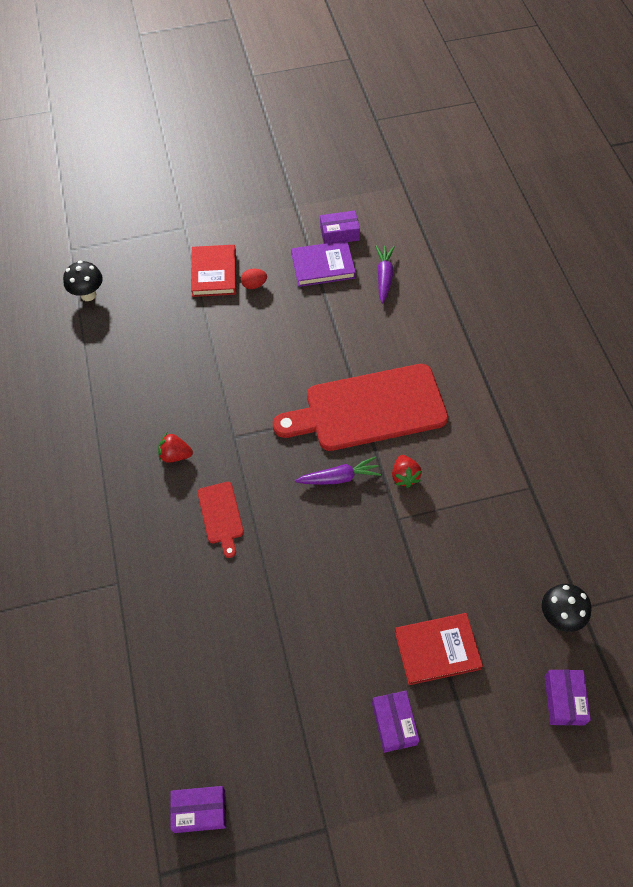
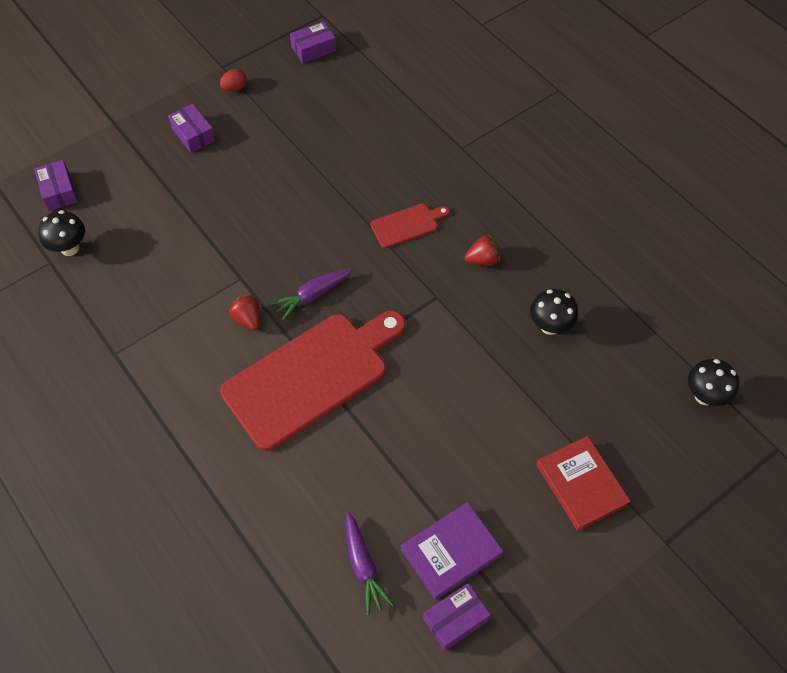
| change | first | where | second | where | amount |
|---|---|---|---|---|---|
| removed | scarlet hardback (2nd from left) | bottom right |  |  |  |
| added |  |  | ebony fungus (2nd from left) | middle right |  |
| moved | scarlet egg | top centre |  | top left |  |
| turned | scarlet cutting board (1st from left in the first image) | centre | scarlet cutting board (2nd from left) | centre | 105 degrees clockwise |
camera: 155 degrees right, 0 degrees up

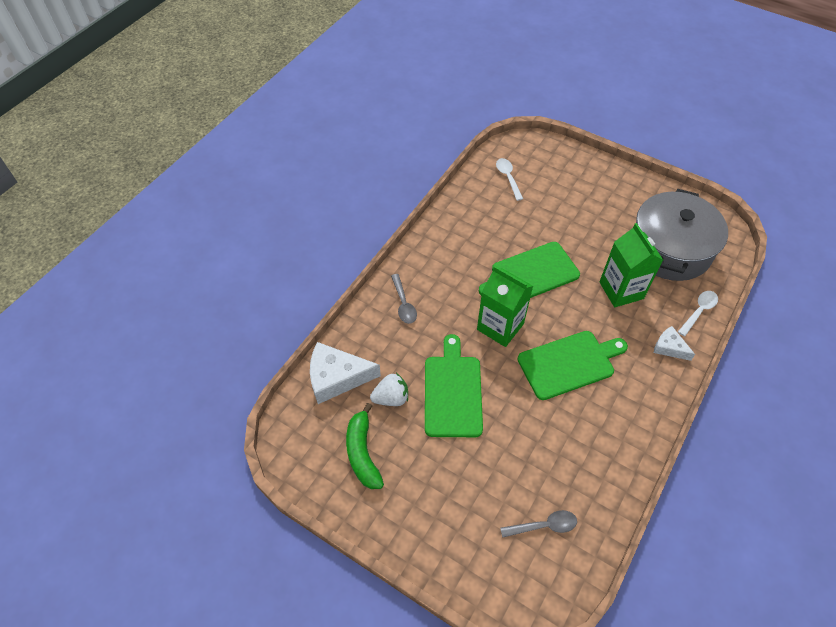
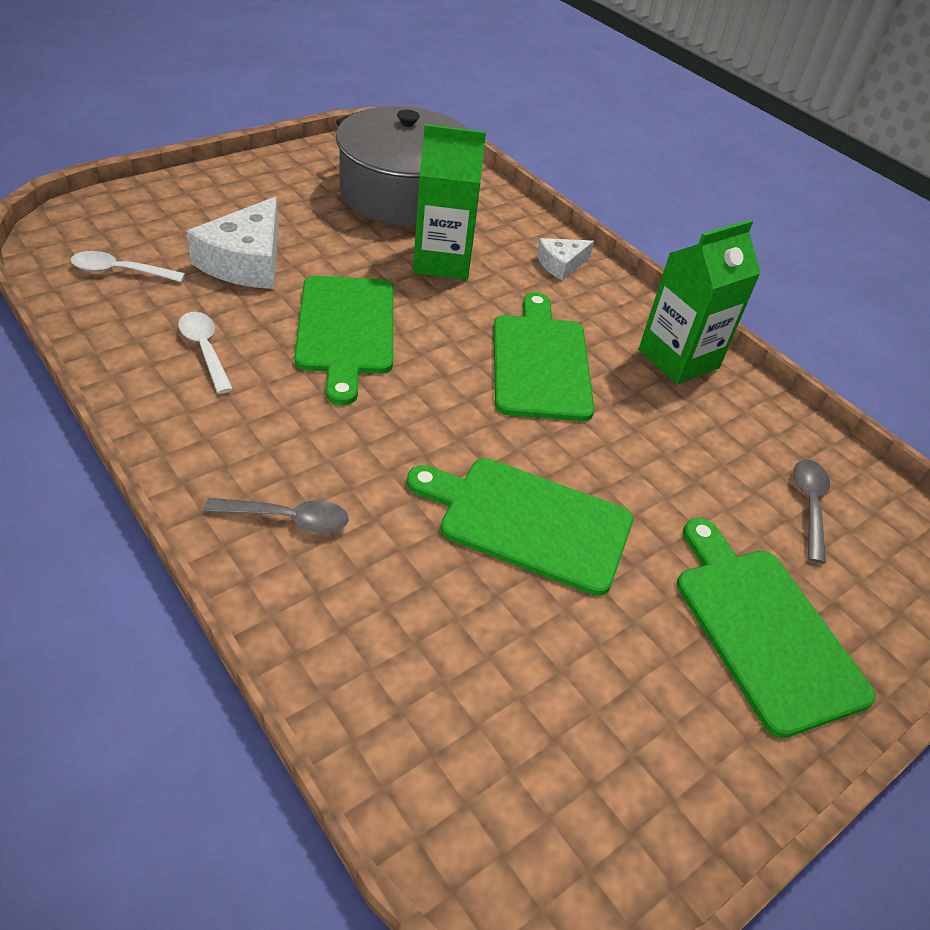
| change | first | where | second | where | amount |
|---|---|---|---|---|---|
| removed | leaf-green banana fruit | bottom centre |  |  |  |
| removed | snow-white berry | centre |  |  |  |
| added |  |  | leaf-green cutting board (4th from left) | bottom right |  |
| moved | snow-white cheese wedge (1st from left) | centre |  | top left |  |
| moved | leaf-green juice carton (1st from left in the first image) | centre | leaf-green juice carton (2nd from left) | top right |  |
| moved | snow-white spoon (2nd from left) | middle right |  | middle left |  |
camera: 75 degrees left, 10 degrees down

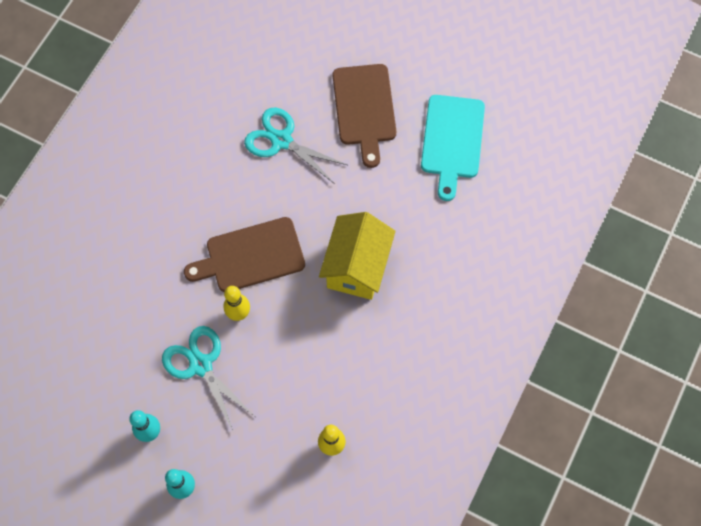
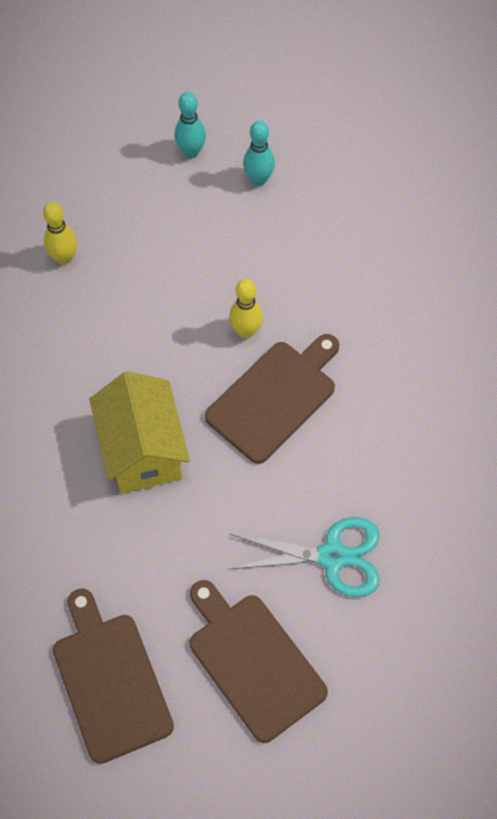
| change | first | where | second | where | amount |
|---|---|---|---|---|---|
| removed | turquoise pair of scissors (1st from left) | bottom left |  |  |  |
| recoloured | turquoise cutting board | top centre | dark brown cutting board (1st from left) | bottom left |  |
camera: 150 degrees right, 5 degrees down

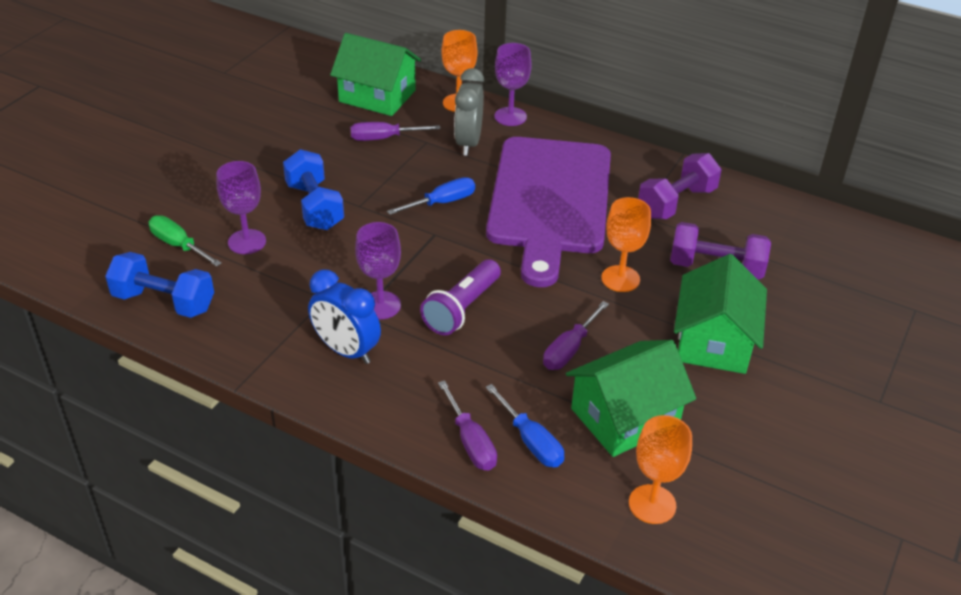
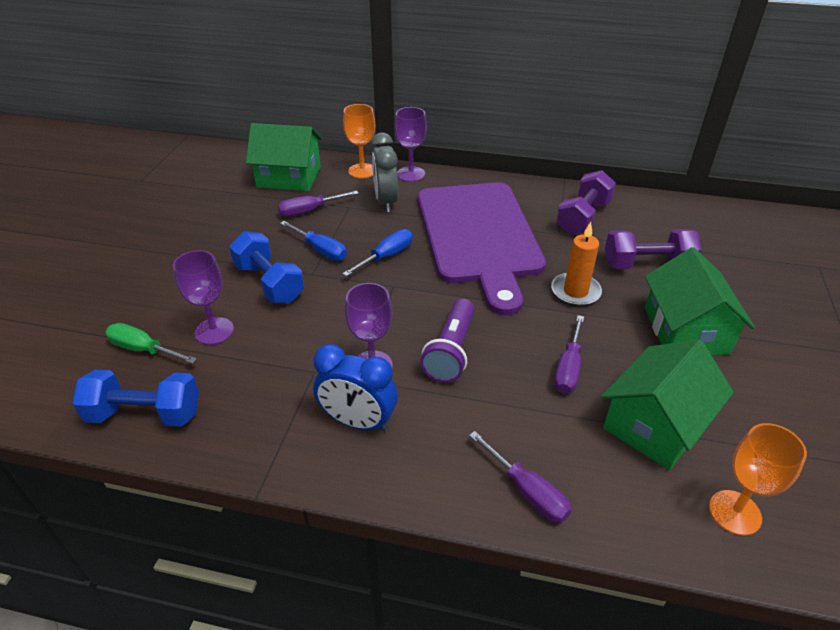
| change | first | where | second | where | amount |
|---|---|---|---|---|---|
| moved | blue screwdriver (2nd from left in the first image) | bottom centre | blue screwdriver (1st from left) | centre |  |
| replaced | orange goblet (2nd from left) | centre | orange pillar candle | middle right |  |
camera: 15 degrees left, 0 degrees up

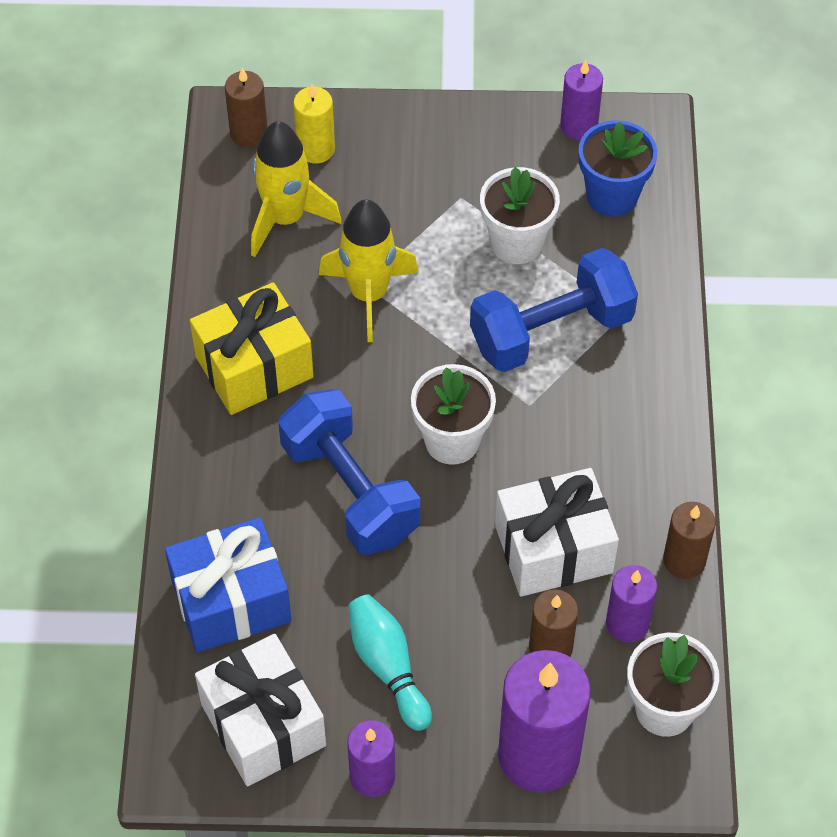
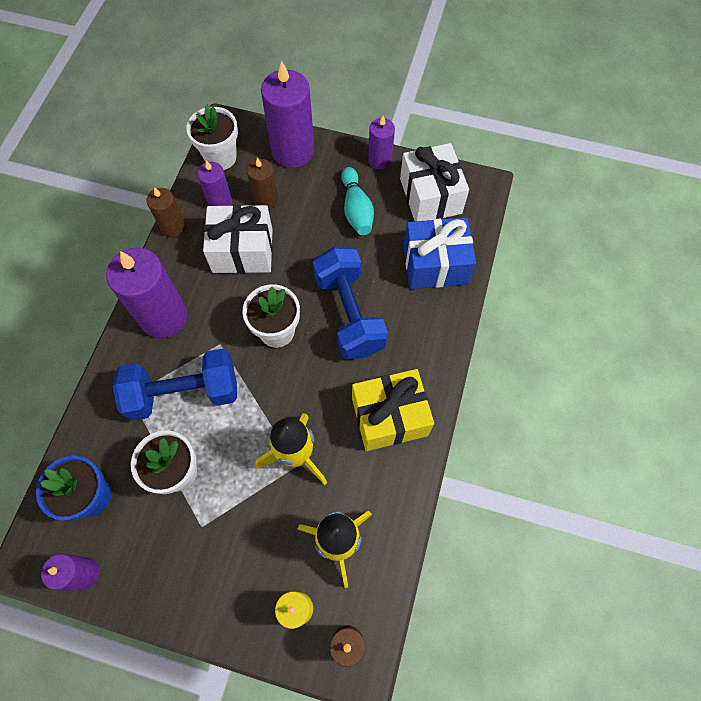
| change | first | where | second | where | amount |
|---|---|---|---|---|---|
| added |  |  | royal purple pillar candle (2nd from left) | middle left |  |
camera: 165 degrees left, 10 degrees up

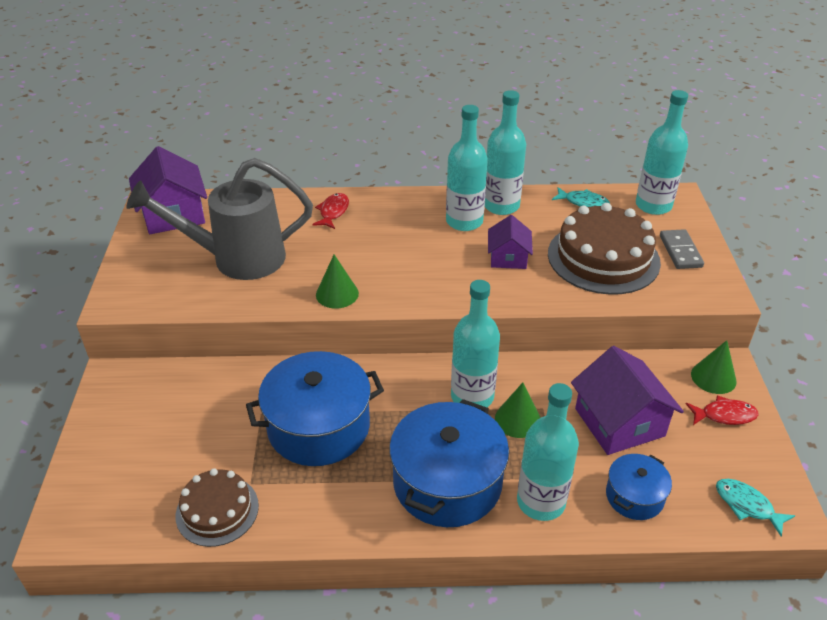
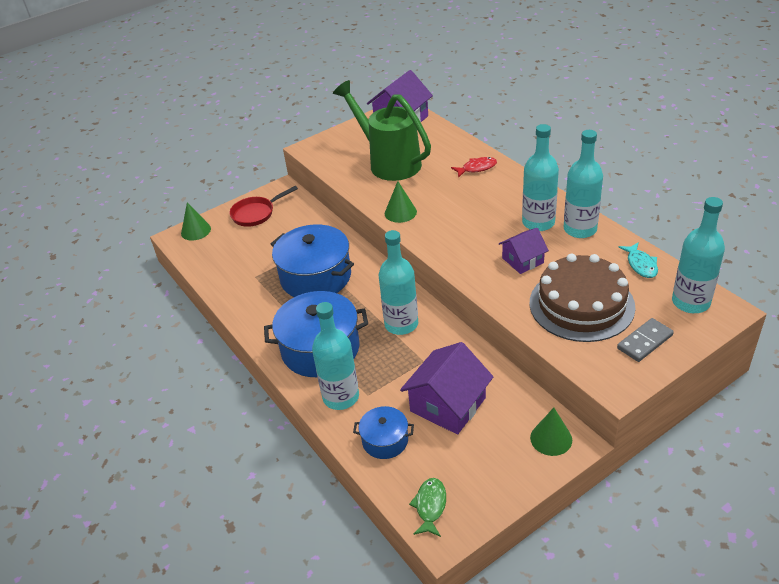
| change | first | where | second | where | amount |
|---|---|---|---|---|---|
| removed | dark brown layer cake (1st from left) | bottom left |  |  |  |
| removed | scarlet fish (2nd from left) | middle right |  |  |  |
| added |  |  | scarlet pan | centre |  |
| moved | leaf-green cone shape (2nd from left in the first image) | centre | leaf-green cone shape (1st from left) | middle left |  |
| recoloured | grey watering pot | middle left | leaf-green watering pot | top centre |  |
| recoloured | turquoise fish (2nd from left) | bottom right | leaf-green fish | bottom centre |  |
camera: 60 degrees right, 0 degrees up

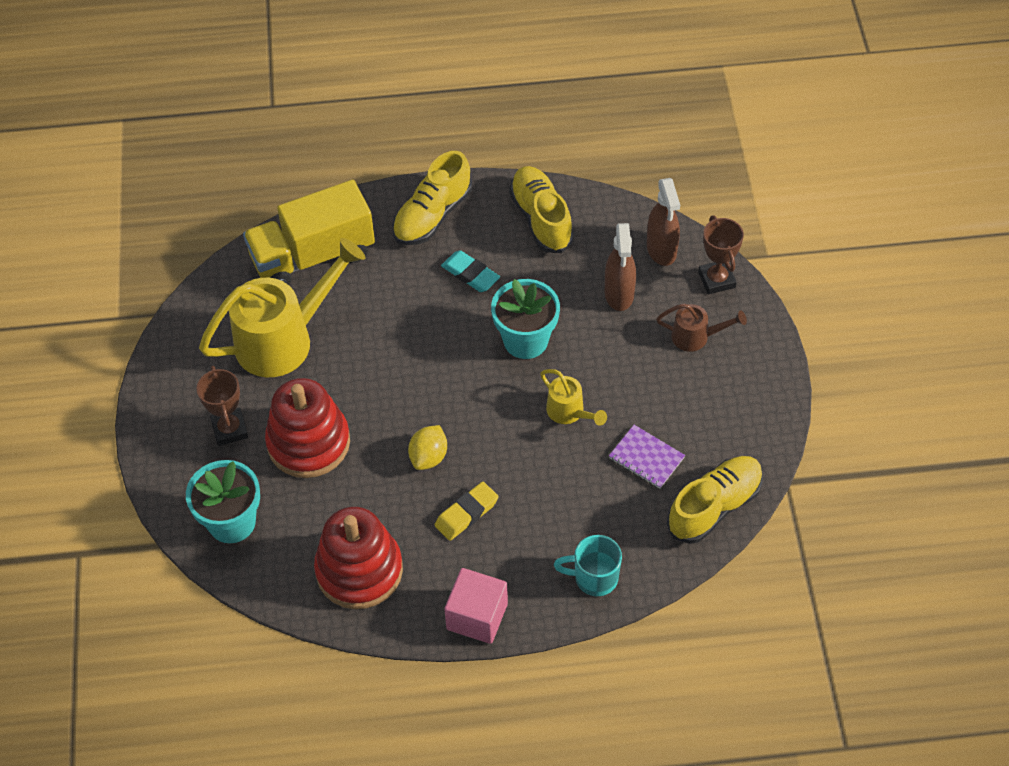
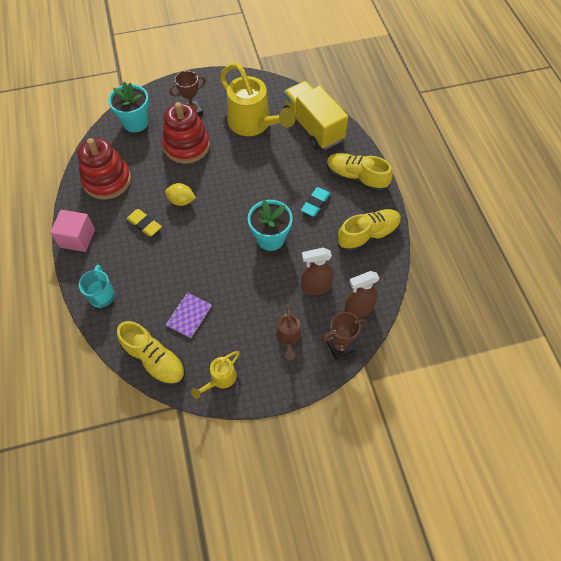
| change | first | where | second | where | amount |
|---|---|---|---|---|---|
| moved | golden watering pot (2nd from left in the first image) | centre | golden watering pot (1st from left) | bottom centre |  |
camera: 80 degrees right, 5 degrees up

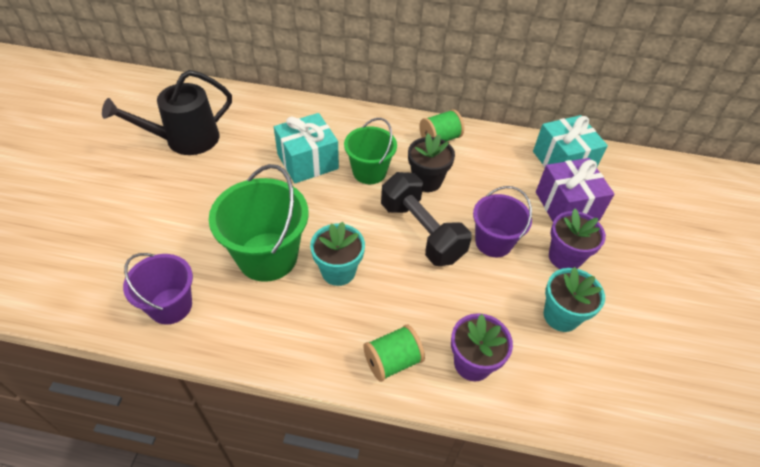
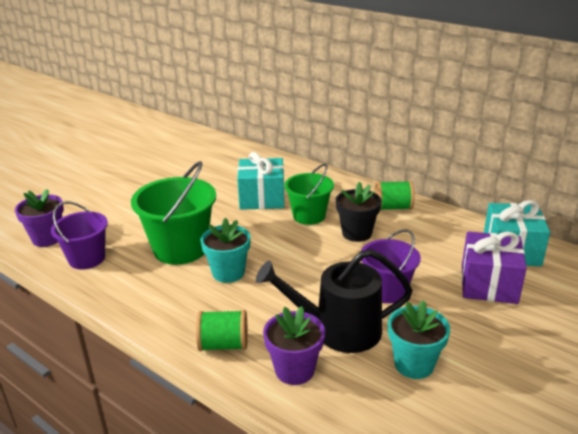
| change | first | where | second | where | amount |
|---|---|---|---|---|---|
| removed | ebony dumbbell | centre |  |  |  |
| moved | ebony watering pot | top left |  | bottom centre |  |
| moved | royal purple potted plant (2nd from left in the first image) | middle right | royal purple potted plant (1st from left) | middle left |  |
camera: 30 degrees right, 20 degrees down

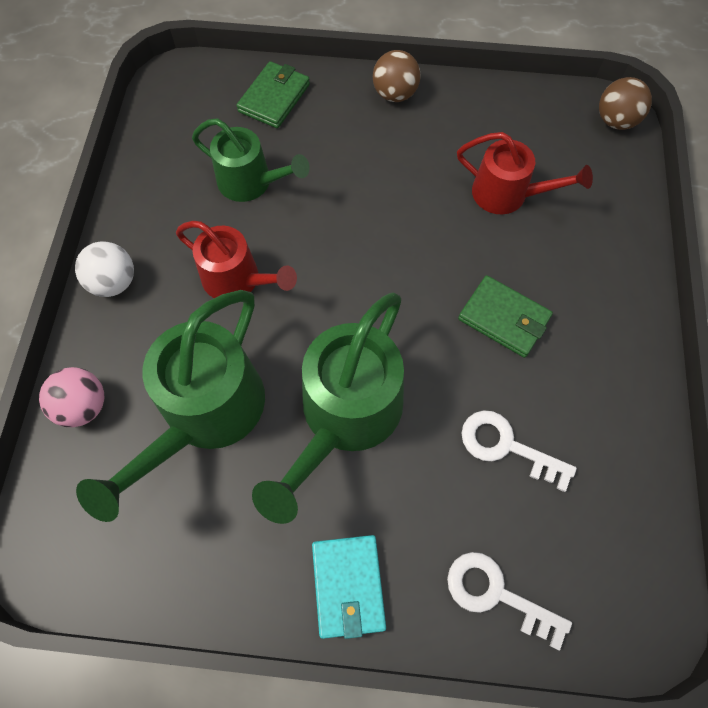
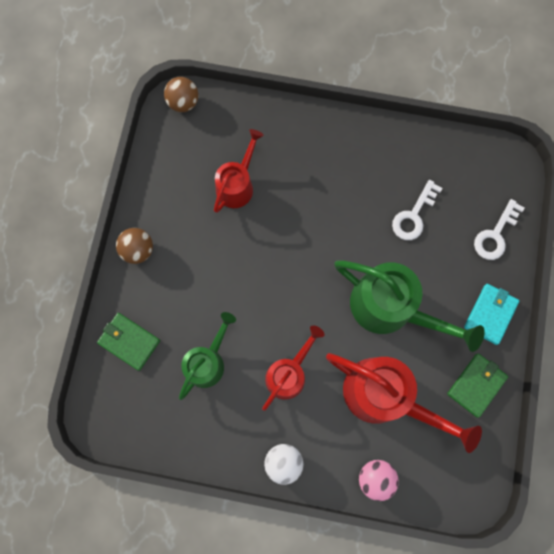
| change | first | where | second | where | amount |
|---|---|---|---|---|---|
| moved | leaf-green billfold (2nd from left) | middle right |  | bottom right |  |
| recoloured | leaf-green watering pot (1st from left) | middle left | scarlet watering pot (3rd from left) | bottom right |  |
| turned | turquoise billfold | bottom centre |  | middle right | 60 degrees counterclockwise |
camera: 85 degrees left, 10 degrees up

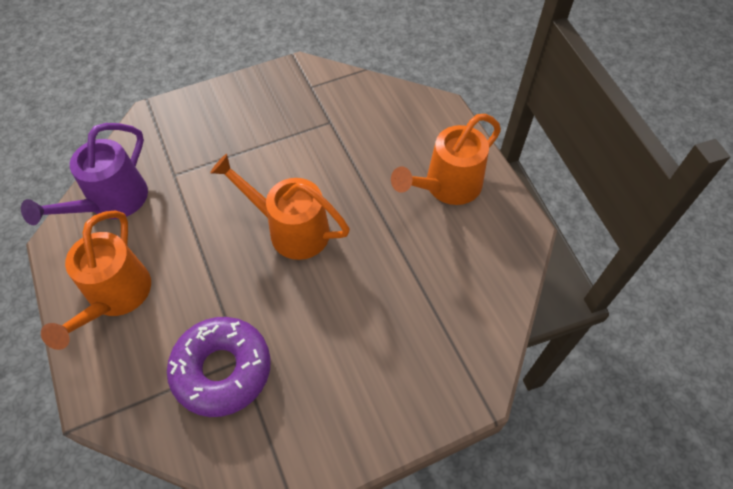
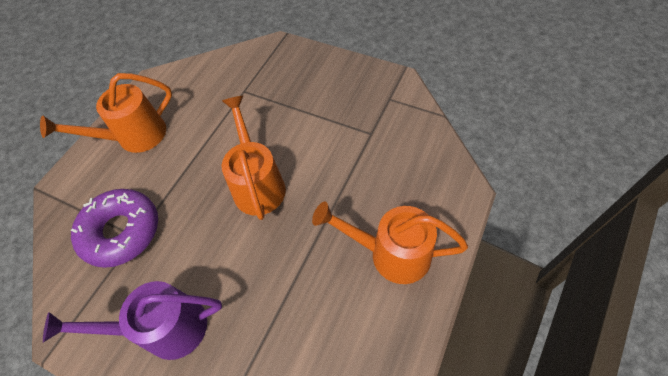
| change | first | where | second | where | amount |
|---|---|---|---|---|---|
| moved | royal purple watering pot | middle left |  | bottom left |  |
camera: 55 degrees right, 0 degrees up

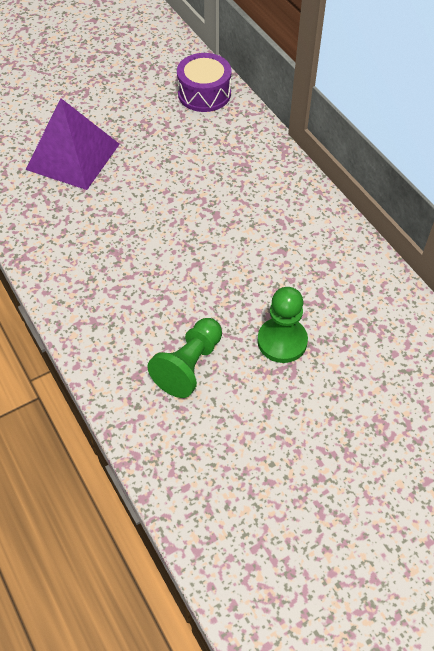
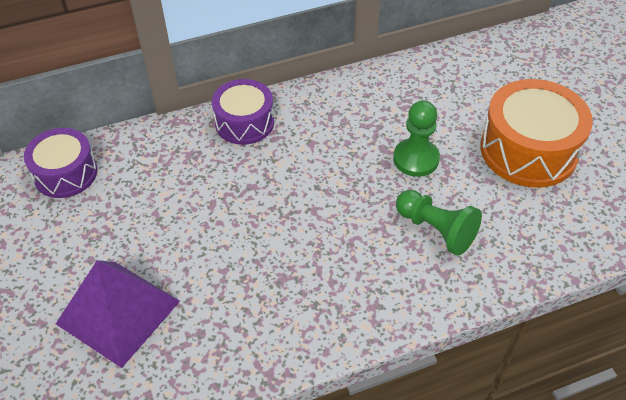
| change | first | where | second | where | amount |
|---|---|---|---|---|---|
| added |  |  | royal purple toy drum (2nd from left) | top centre |  |
| added |  |  | orange toy drum | top right |  |
camera: 80 degrees left, 5 degrees down

